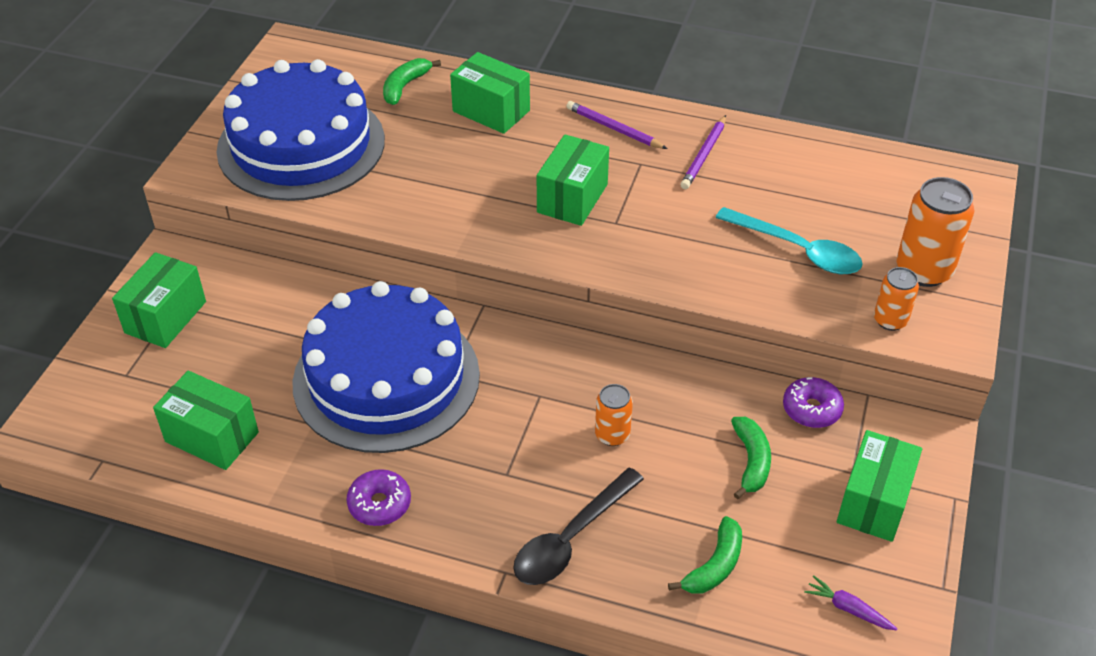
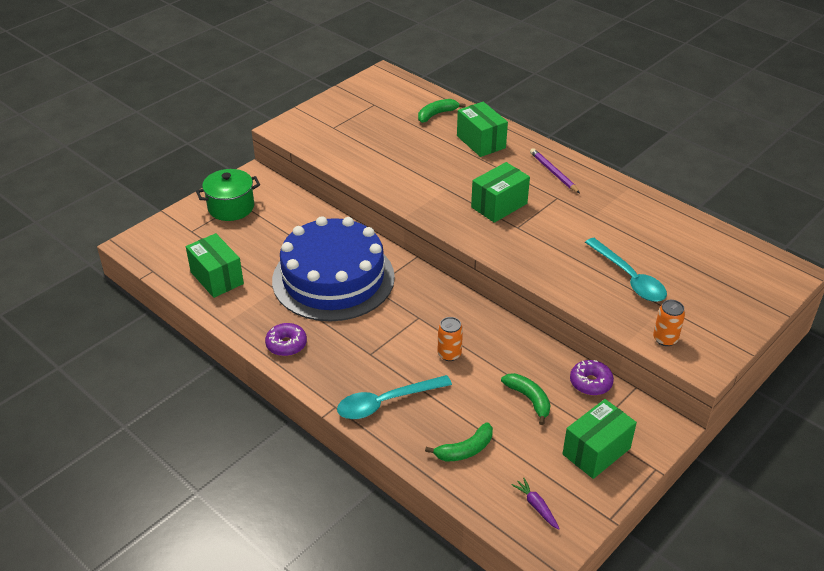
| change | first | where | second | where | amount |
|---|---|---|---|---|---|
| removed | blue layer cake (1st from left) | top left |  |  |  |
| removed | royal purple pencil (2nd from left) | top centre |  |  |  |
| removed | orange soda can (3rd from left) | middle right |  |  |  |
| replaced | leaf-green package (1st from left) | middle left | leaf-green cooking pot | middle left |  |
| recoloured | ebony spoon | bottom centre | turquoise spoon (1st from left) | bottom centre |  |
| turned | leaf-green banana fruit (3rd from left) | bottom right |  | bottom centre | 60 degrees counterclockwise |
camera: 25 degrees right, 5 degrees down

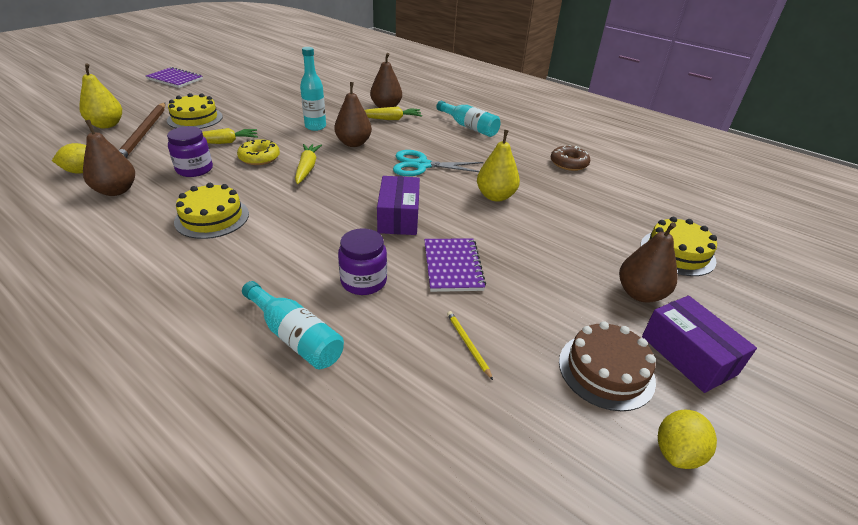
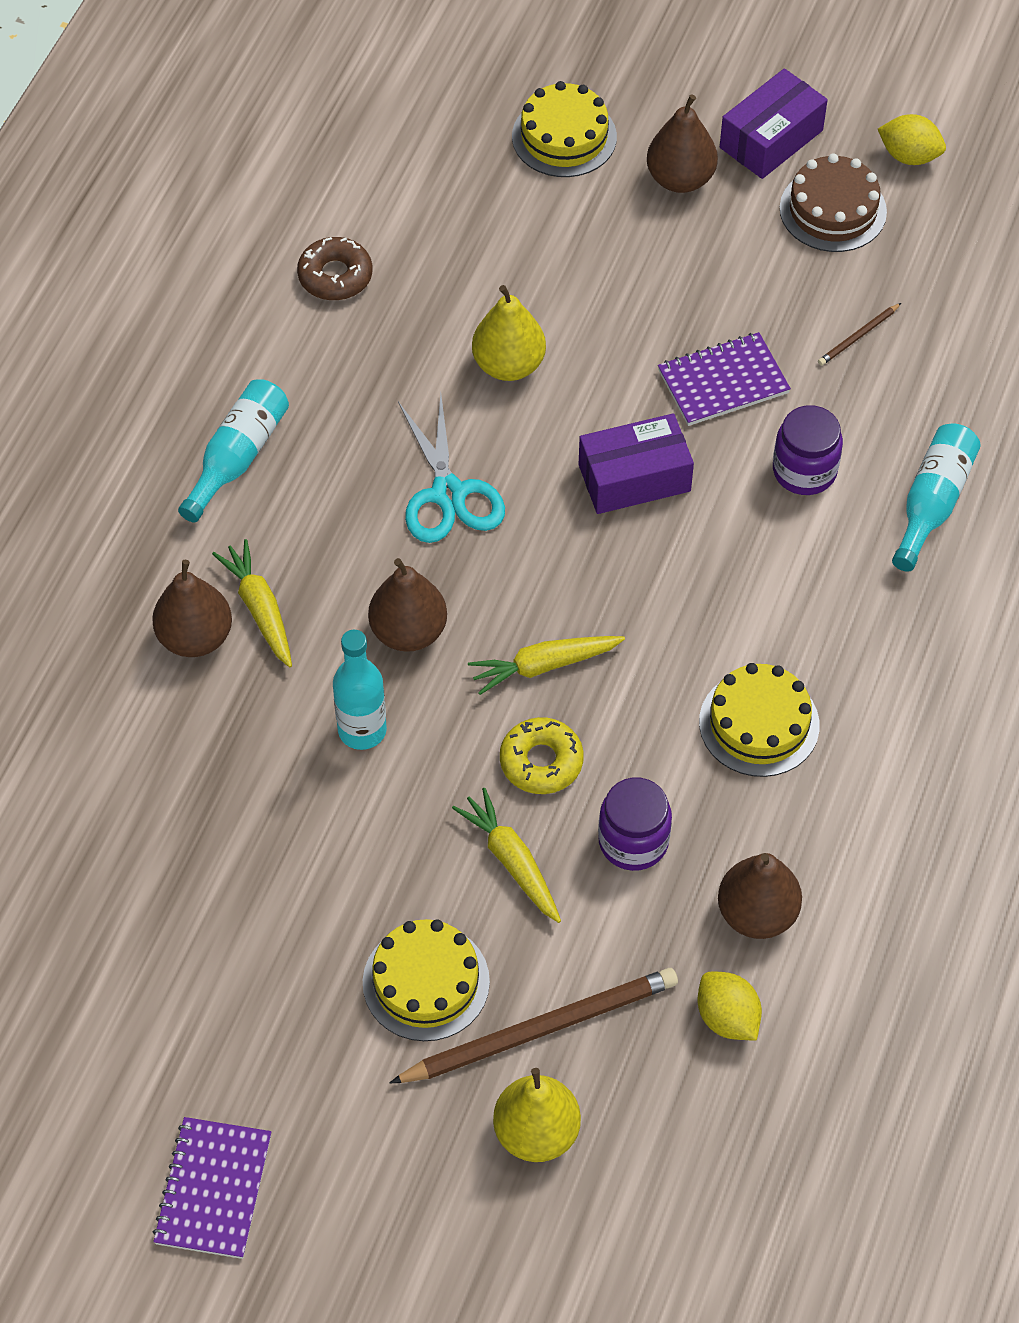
| change | first | where | second | where | amount |
|---|---|---|---|---|---|
| recoloured | golden pencil | centre | dark brown pencil (2nd from left) | top right |  |
camera: 105 degrees left, 20 degrees up

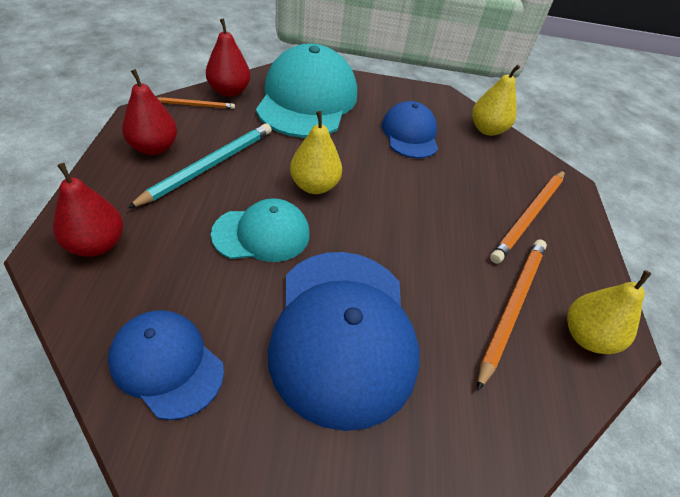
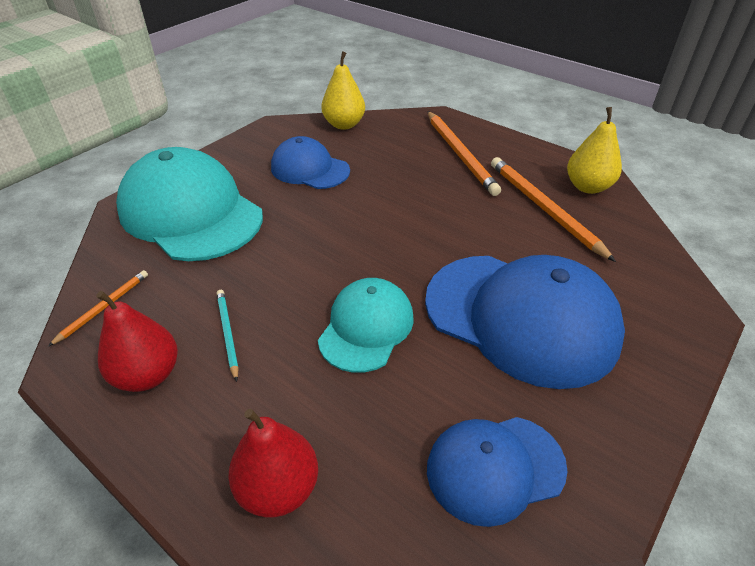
| change | first | where | second | where | amount |
|---|---|---|---|---|---|
| removed | scarlet toy pear (3rd from left) | top centre |  |  |  |
| removed | golden toy pear (1st from left) | top centre |  |  |  |
| resized | turquoise pencil | middle left |  | middle left | x0.53 |
camera: 50 degrees left, 5 degrees down

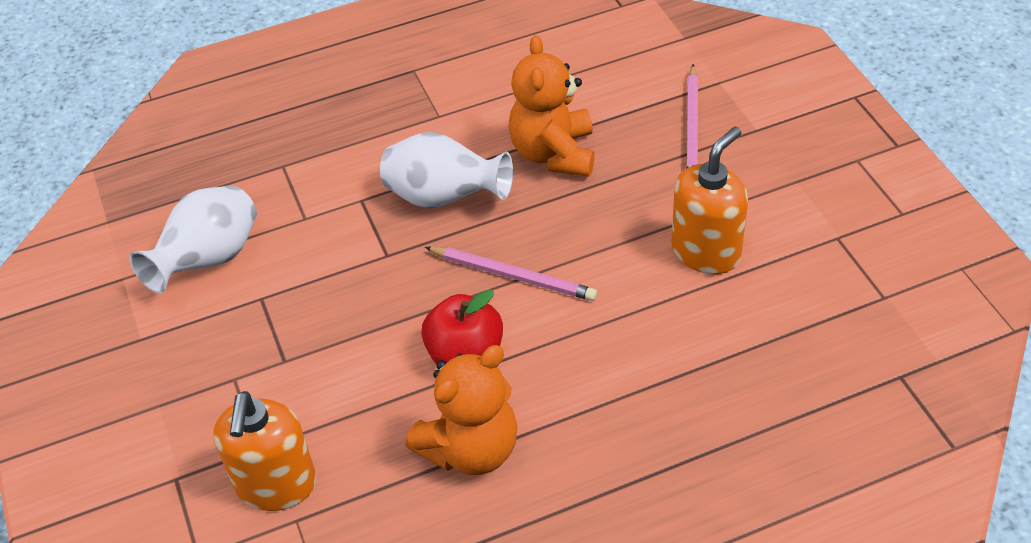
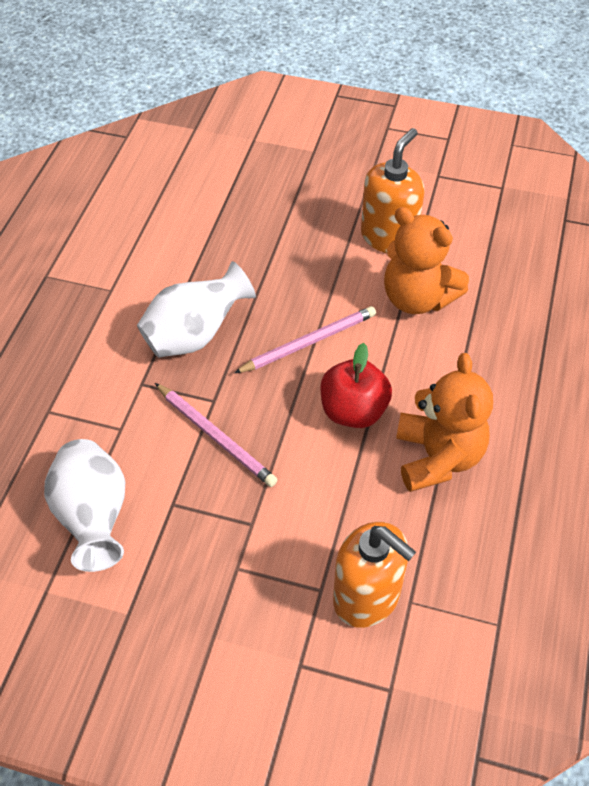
| change | first | where | second | where | amount |
|---|---|---|---|---|---|
| moved | orange teddy (2nd from left in the first image) | top centre | orange teddy (1st from left) | top right |  |
| moved | rose-pink pencil (2nd from left in the first image) | top right | rose-pink pencil (1st from left) | centre |  |
| turned | orange pump bottle (2nd from left) | middle right |  | top centre | 45 degrees clockwise |
camera: 55 degrees left, 5 degrees up

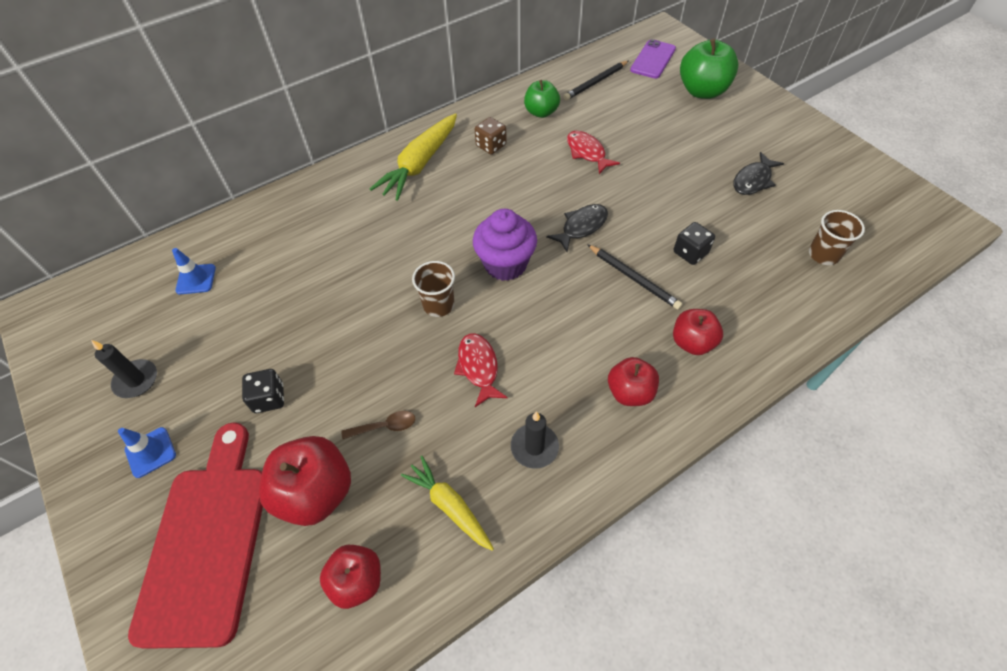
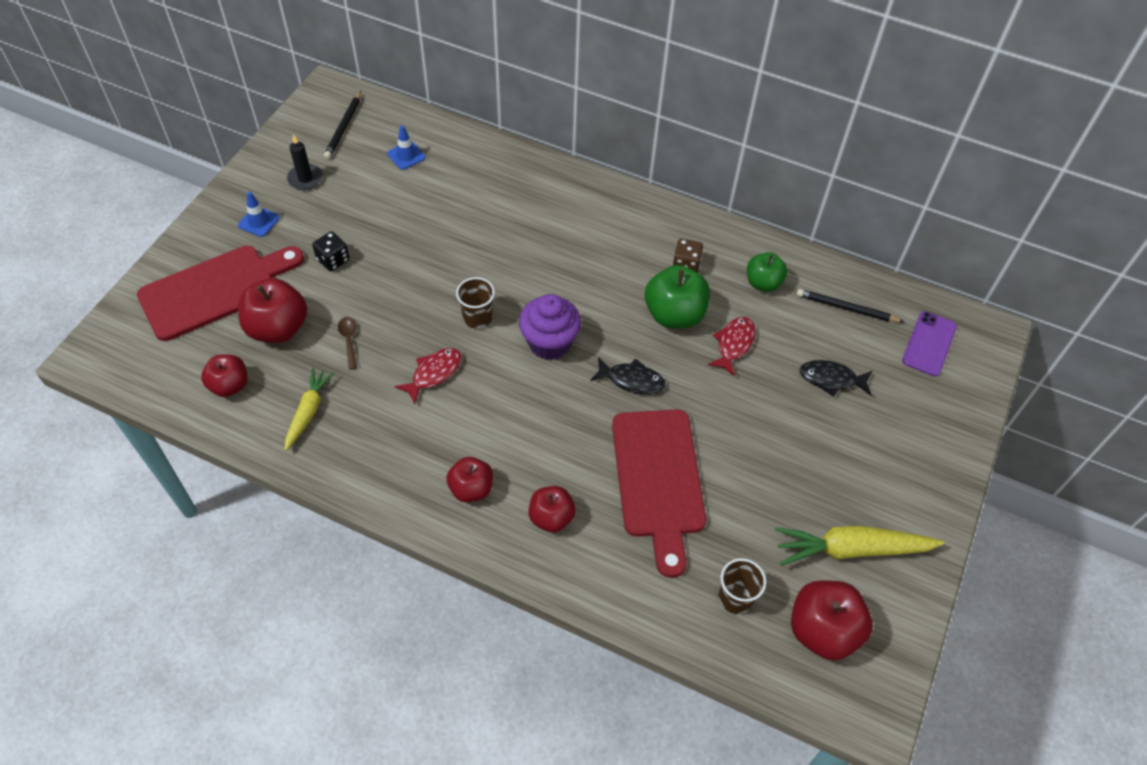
| change | first | where | second | where | amount |
|---|---|---|---|---|---|
| removed | ebony pillar candle (2nd from left) | centre |  |  |  |
| added |  |  | scarlet apple (5th from left) | bottom right |  |
| moved | golden carrot (1st from left in the first image) | top centre | golden carrot (2nd from left) | bottom right |  |
| moved | ebony pencil (2nd from left in the first image) | centre | ebony pencil (1st from left) | top left |  |
| moved | leaf-green apple (2nd from left in the first image) | top right | leaf-green apple (1st from left) | centre |  |
| moved | ebony fish (2nd from left) | top right |  | middle right |  |
| replaced | ebony die (2nd from left) | middle right | scarlet cutting board (2nd from left) | centre |  |
| turned | dark brown spoon | centre |  | middle left | 150 degrees counterclockwise |
| turned | royal purple phone | top centre |  | middle right | 60 degrees counterclockwise |
camera: 55 degrees right, 0 degrees up

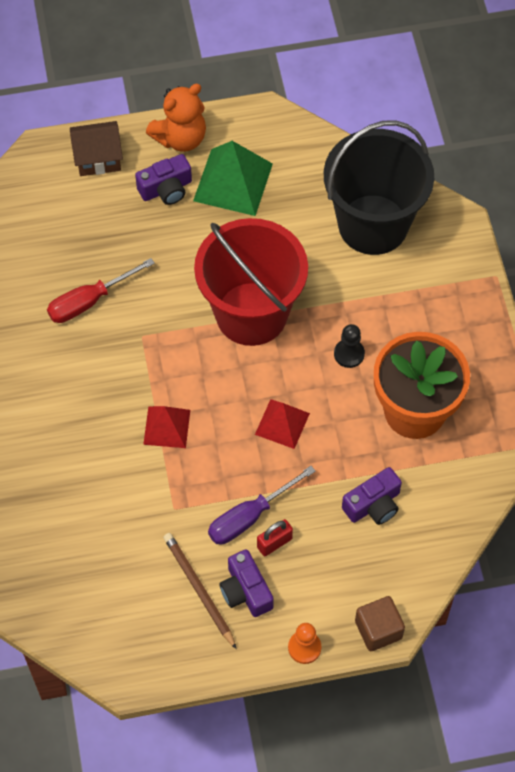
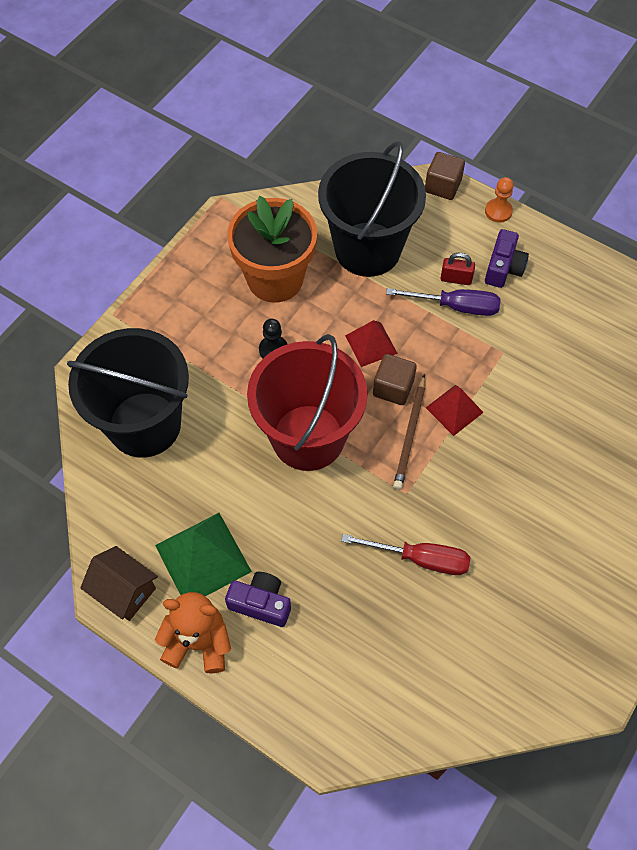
| change | first | where | second | where | amount |
|---|---|---|---|---|---|
| added |  |  | dark brown solid cube (1st from left) | centre |  |
| moved | dark brown toy house | top left |  | bottom left |  |
| moved | dark brown pencil | bottom centre |  | centre |  |
| replaced | royal purple compact camera (3rd from left) | middle right | ebony pail (2nd from left) | top centre |  |
camera: 135 degrees left, 0 degrees up

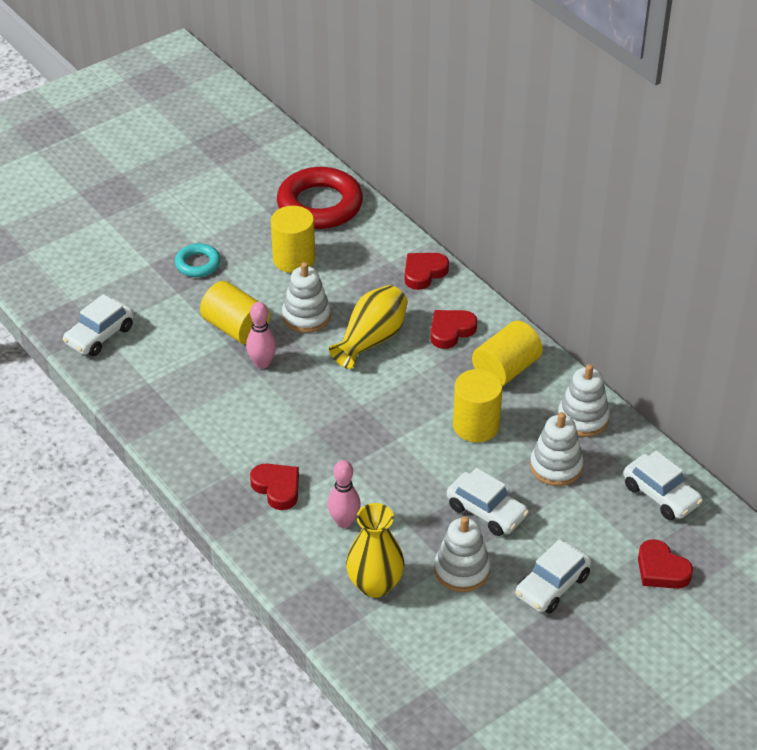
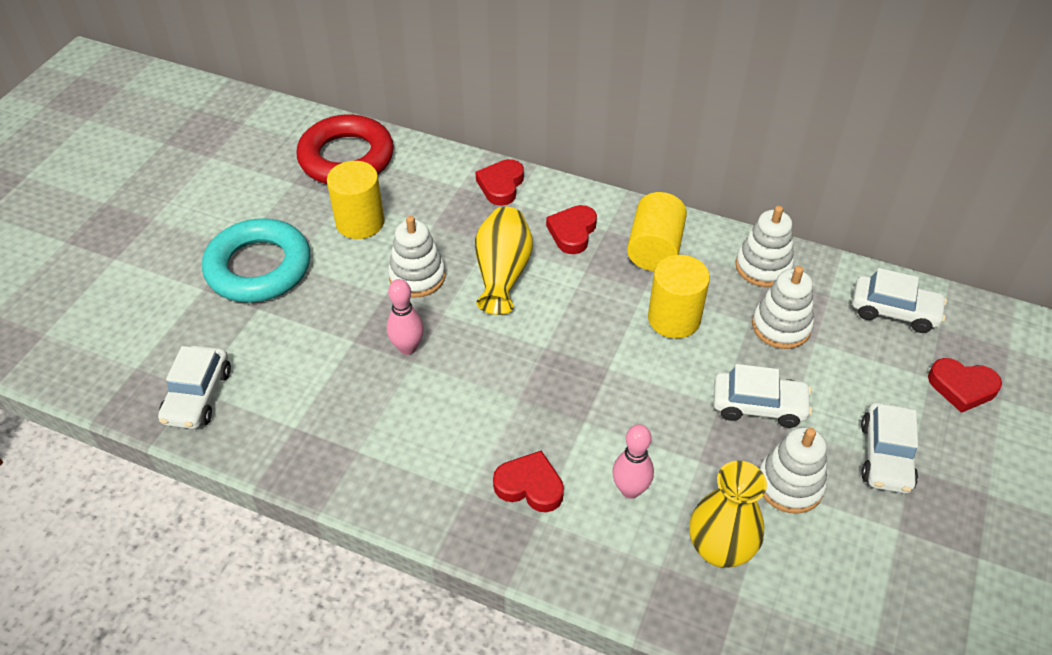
| change | first | where | second | where | amount |
|---|---|---|---|---|---|
| removed | golden cylinder (1st from left) | middle left |  |  |  |
| resized | turquoise hoop | middle left |  | middle left | x1.95 |
camera: 30 degrees left, 5 degrees up

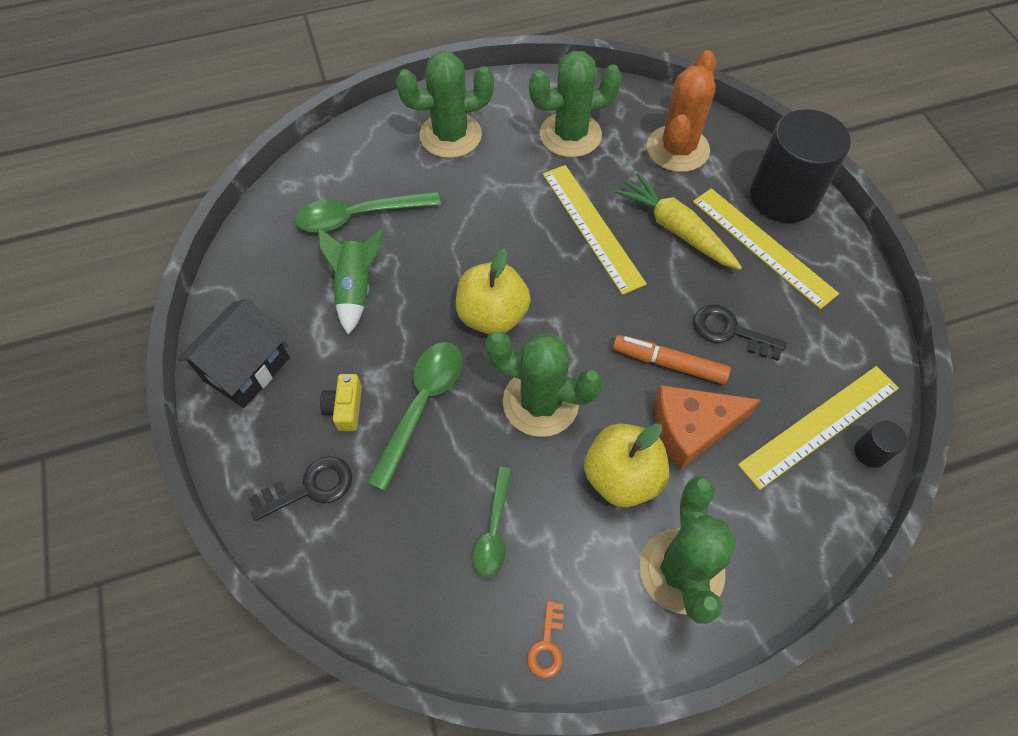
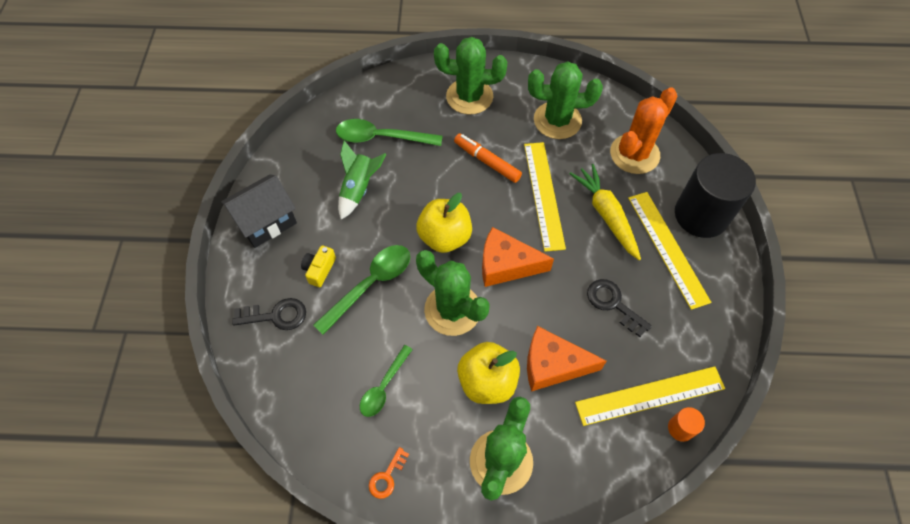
| change | first | where | second | where | amount |
|---|---|---|---|---|---|
| added |  |  | orange cheese wedge (1st from left) | centre |  |
| moved | orange marker pen | centre |  | top centre |  |
| recoloured | ebony cylinder (2nd from left) | middle right | orange cylinder | bottom right |  |
camera: 20 degrees right, 0 degrees up

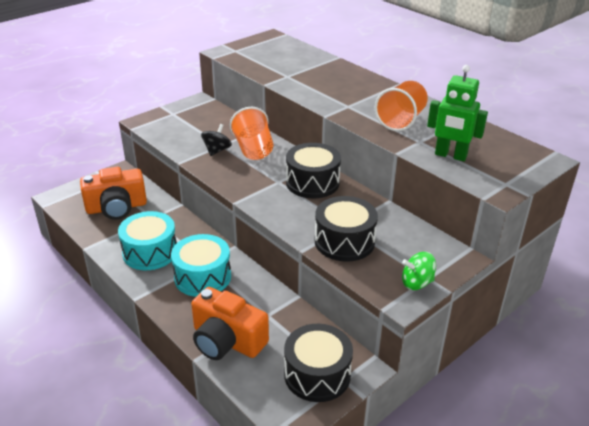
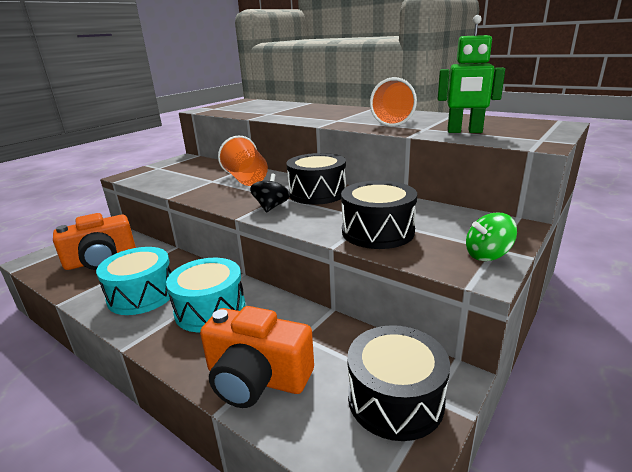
| change | first | where | second | where | amount |
|---|---|---|---|---|---|
| moved | ebony spinning top | top centre |  | centre |  |
camera: 10 degrees left, 10 degrees down

